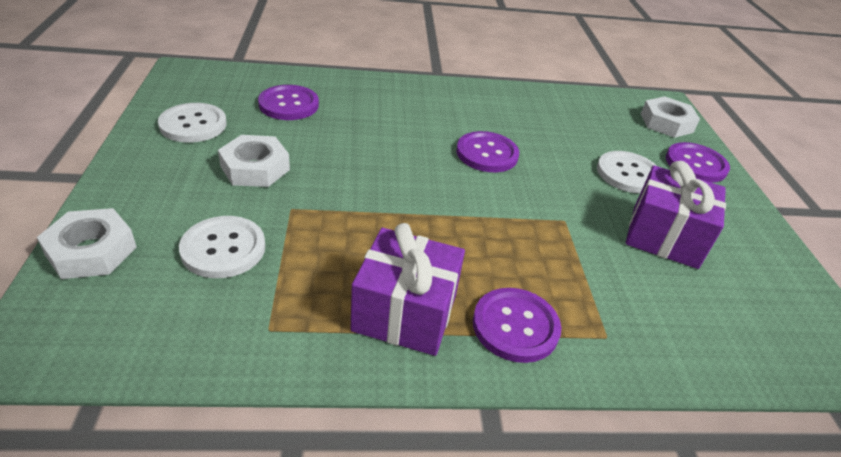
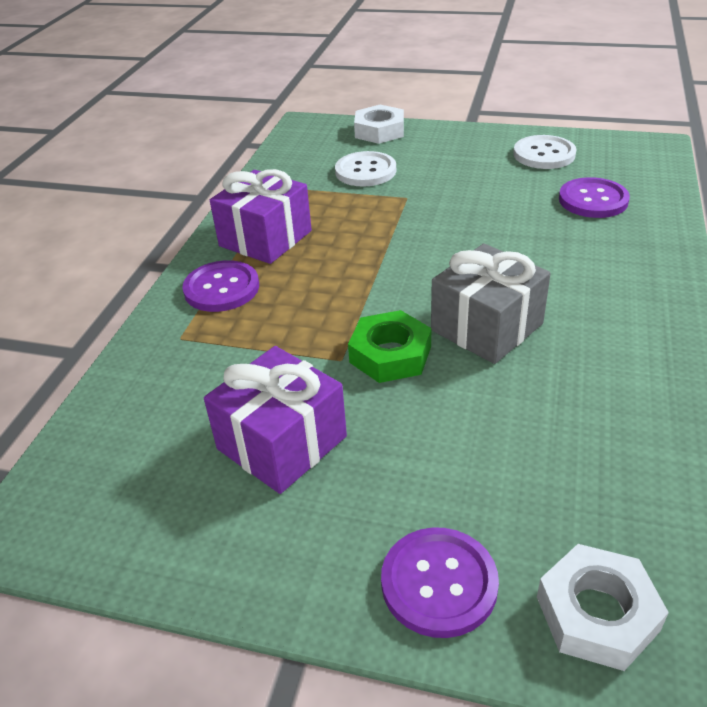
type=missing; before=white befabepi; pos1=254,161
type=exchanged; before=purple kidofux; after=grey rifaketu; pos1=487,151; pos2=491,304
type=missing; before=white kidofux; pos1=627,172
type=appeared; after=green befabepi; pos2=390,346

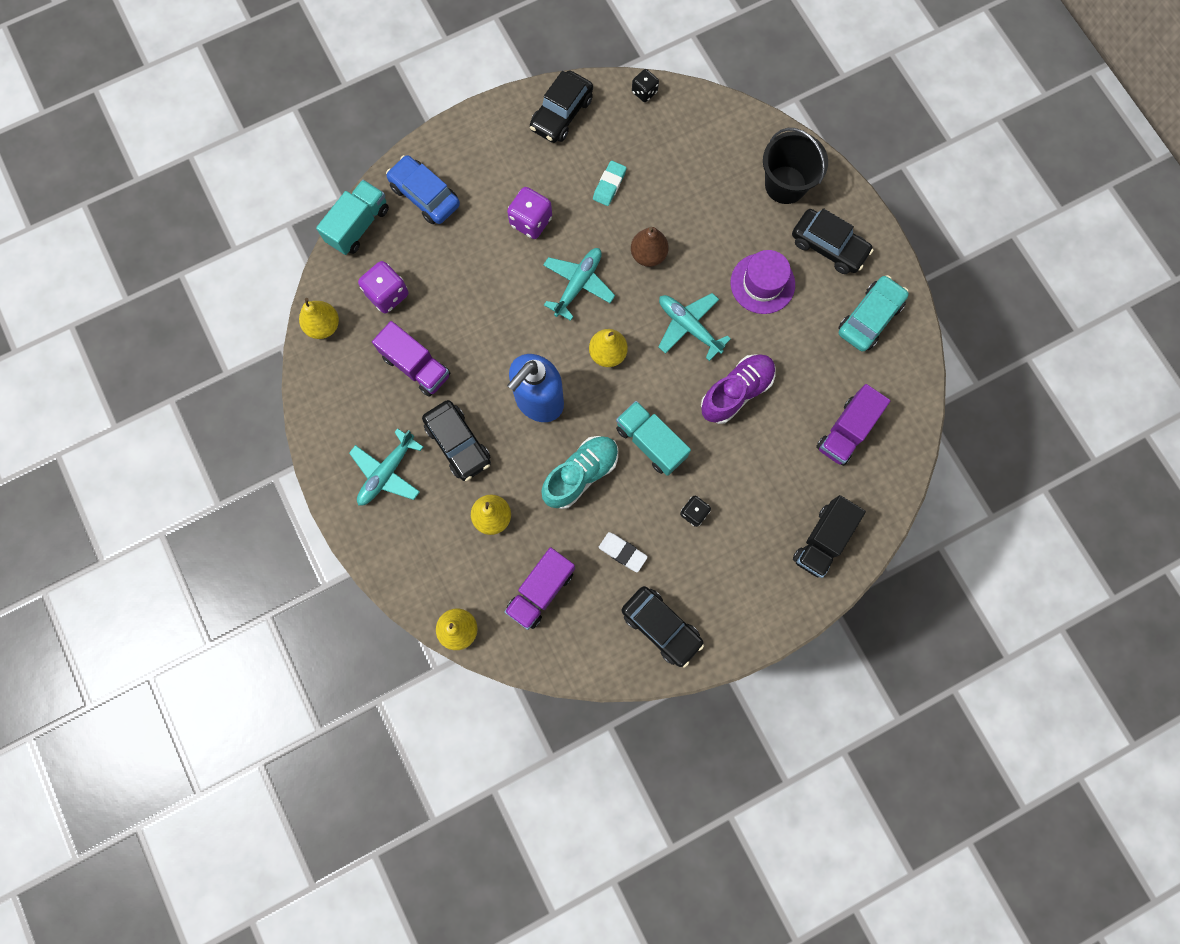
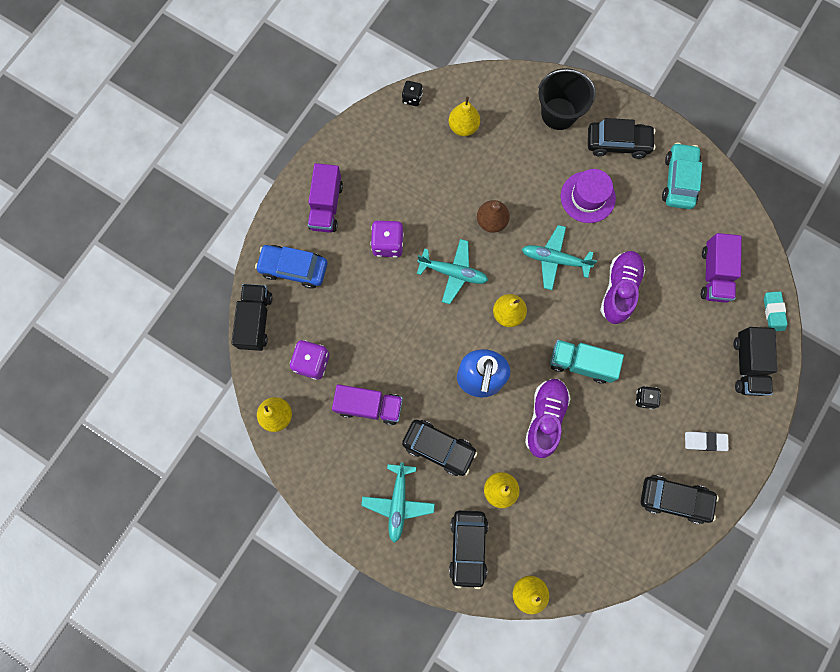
type=colour; before=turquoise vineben; after=black vineben; pos1=352,217; pos2=252,317
type=relocated; before=purple vineben; pos1=539,588; pos2=325,198
type=relocated; before=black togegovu; pos1=561,106; pos2=468,549
type=colour; before=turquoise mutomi; after=purple mutomi; pos1=579,472; pos2=548,418
type=spun; before=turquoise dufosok; pos1=579,284; pos2=452,271; turn=105
type=relocated; before=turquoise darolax; pos1=610,183; pos2=775,311
type=relocated; before=white darolax; pos1=623,552; pos2=707,441
type=appeared; after=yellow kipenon; pos2=464,116

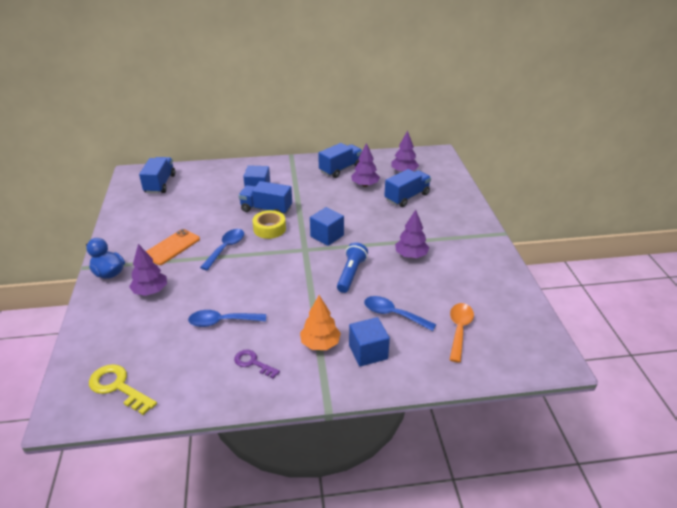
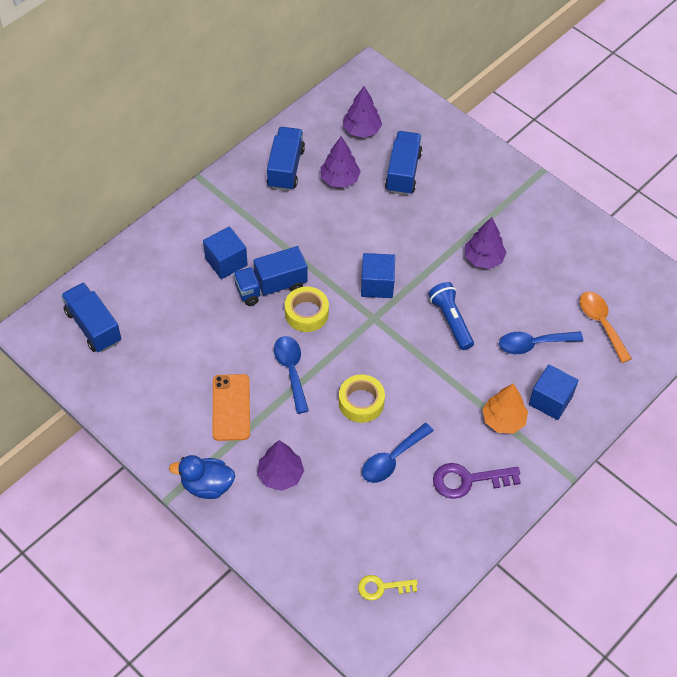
type=size; before=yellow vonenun; pos1=123,389; pos2=388,587; scale=0.64
type=size; before=purple vonenun; pos1=257,363; pos2=477,481; scale=1.55
type=appeared; after=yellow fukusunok; pos2=362,399

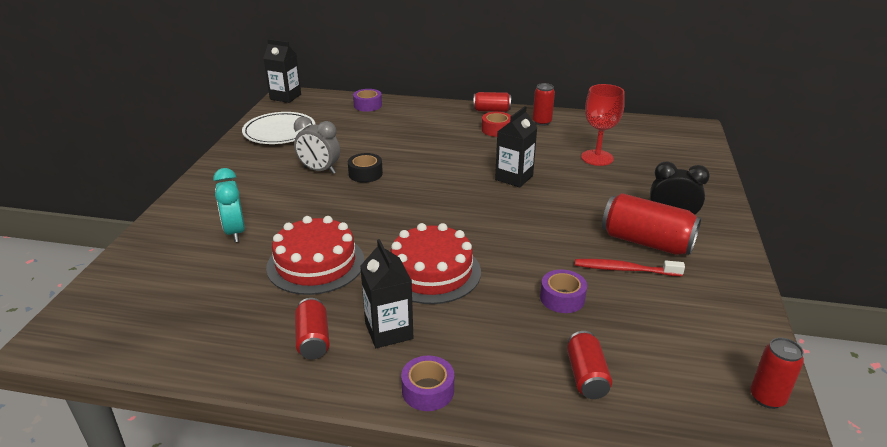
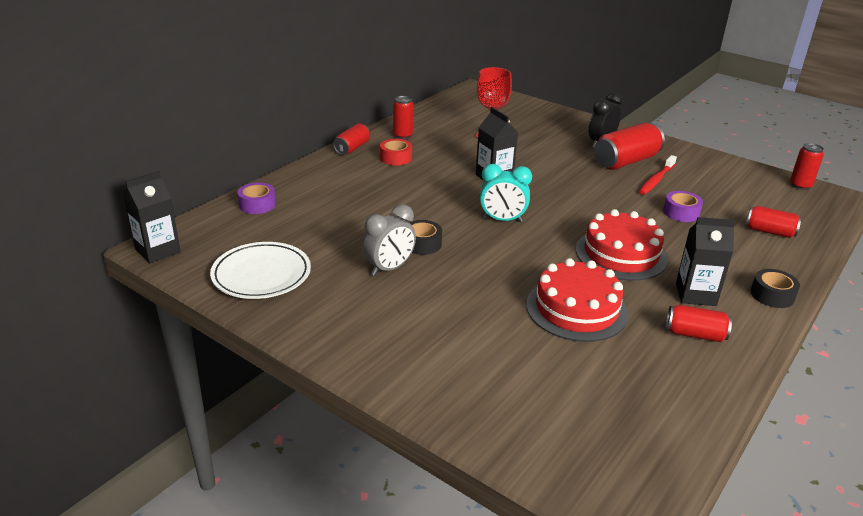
type=relocated; before=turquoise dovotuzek; pos1=229,205; pos2=506,193
type=colour; before=purple fukusunok; after=black fukusunok; pos1=427,383; pos2=775,288

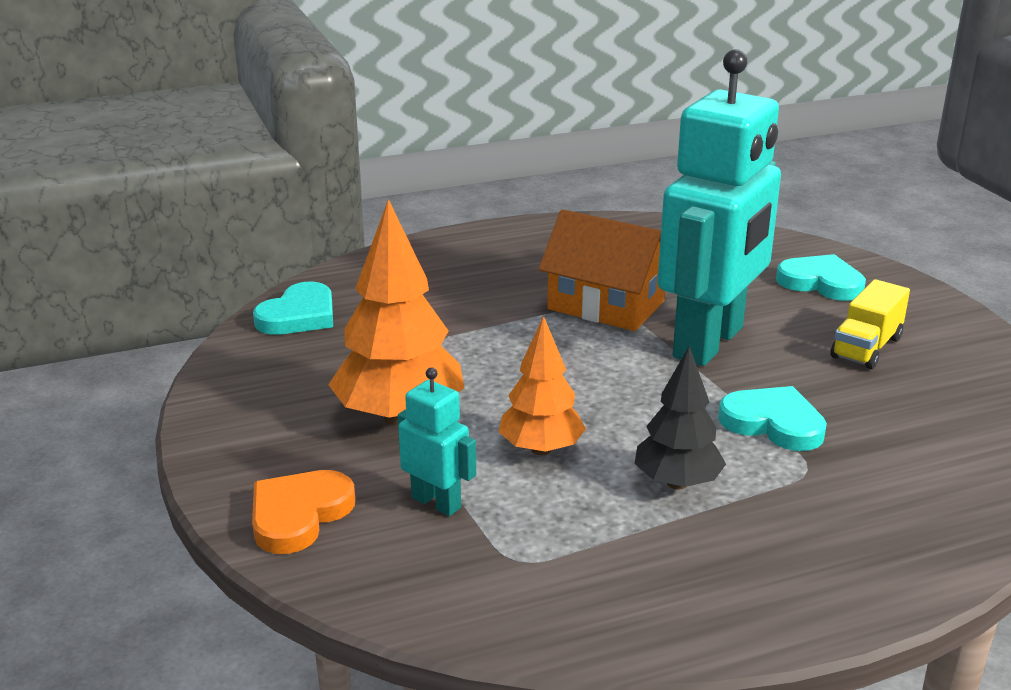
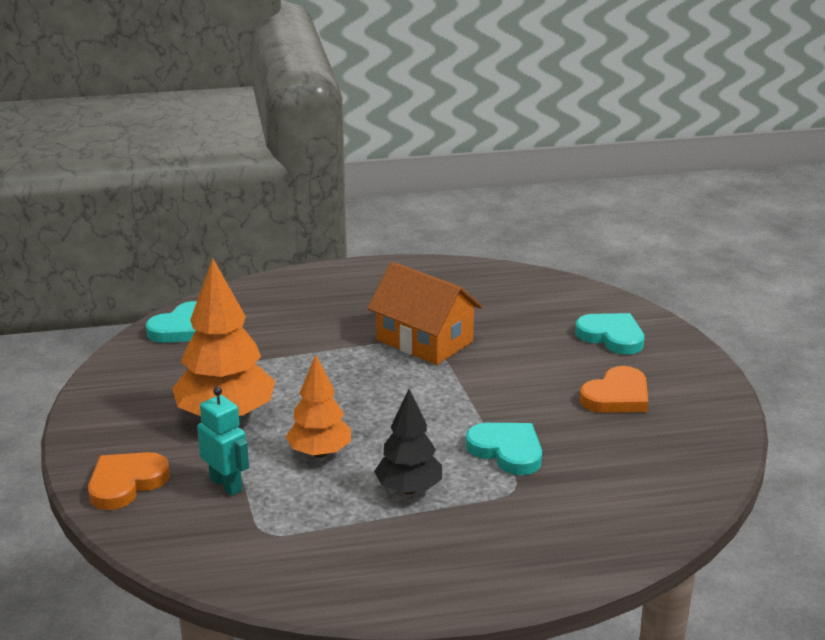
type=missing; before=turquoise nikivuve; pos1=719,207
type=exchanged; before=yellow vineben; after=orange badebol; pos1=870,324; pos2=614,389

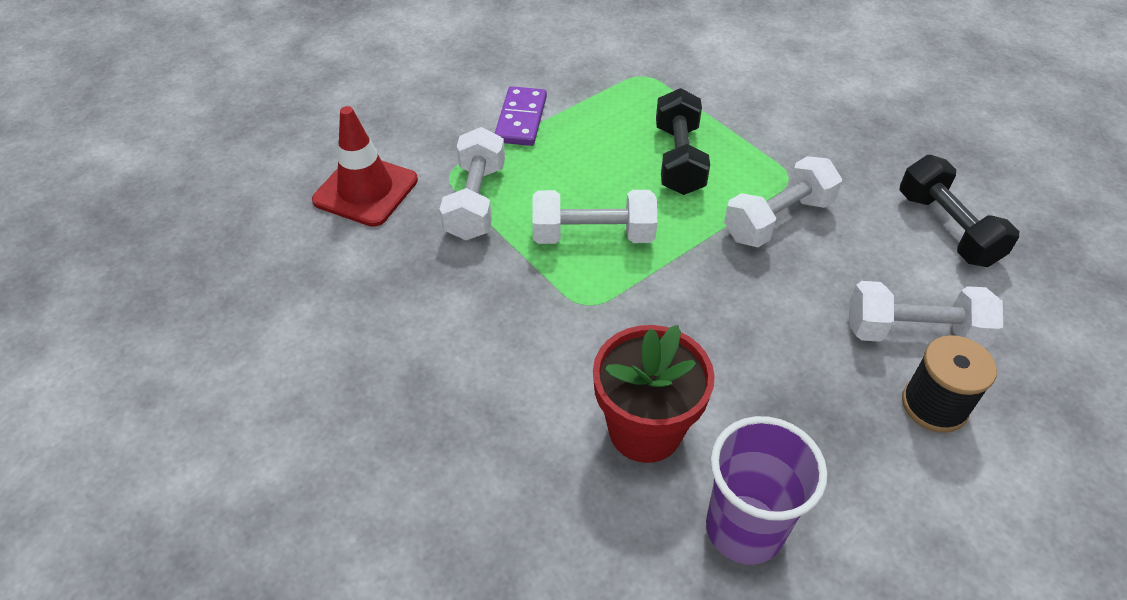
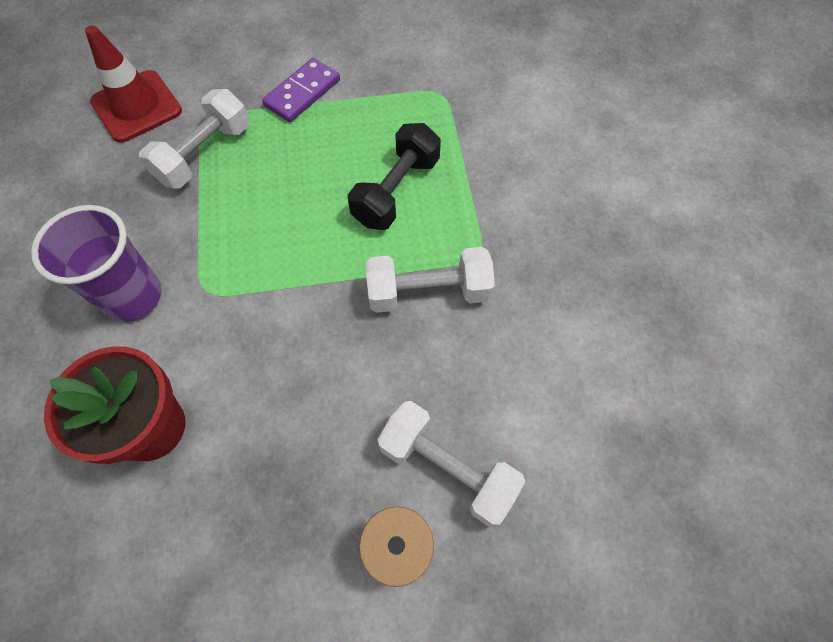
type=missing; before=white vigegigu; pos1=594,217
type=relocated; before=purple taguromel; pos1=766,490; pos2=96,263
type=missing; before=black vigegigu; pos1=959,211

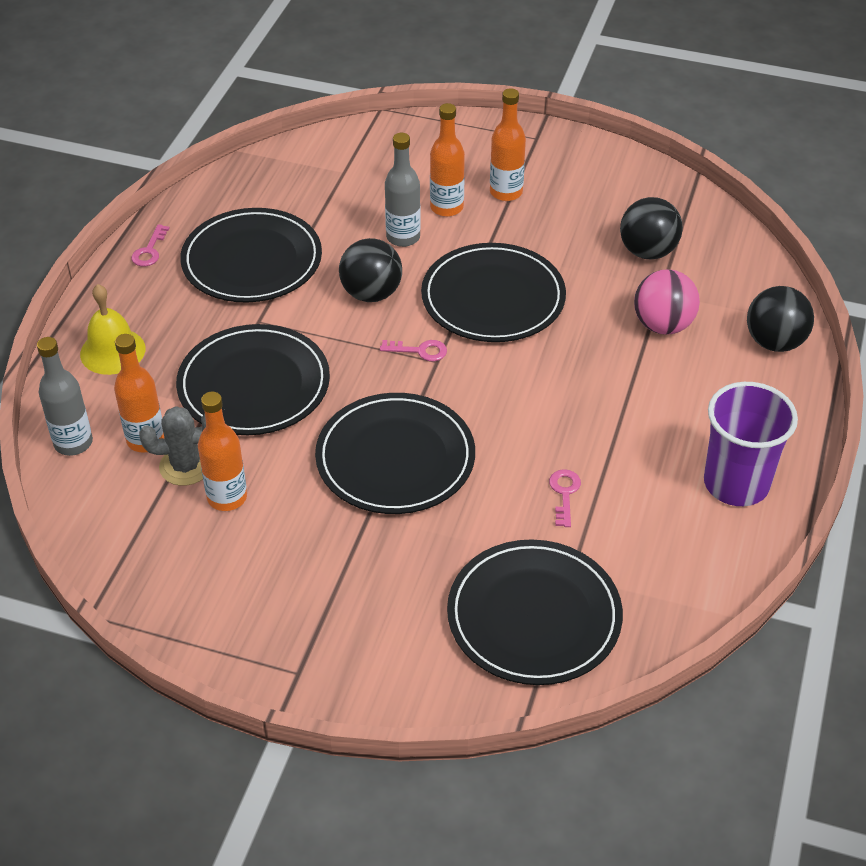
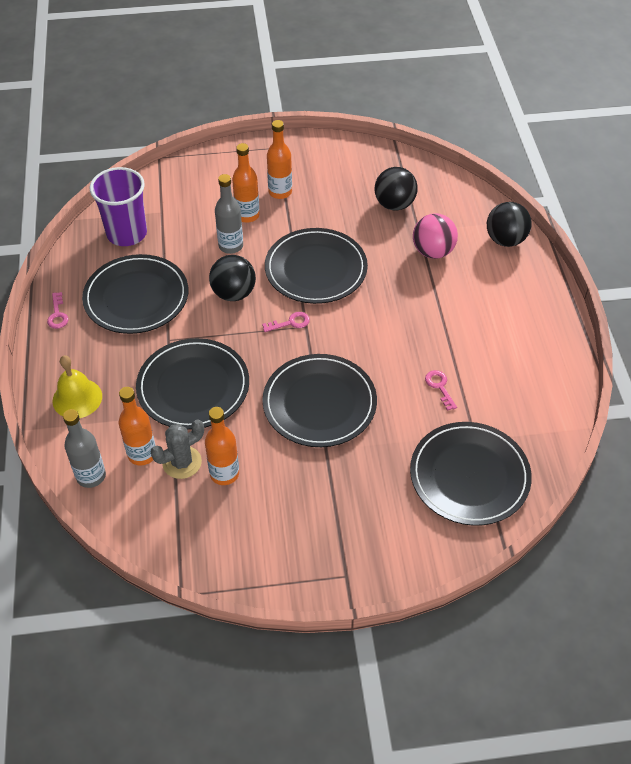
type=relocated; before=purple taguromel; pos1=751,444; pos2=118,206

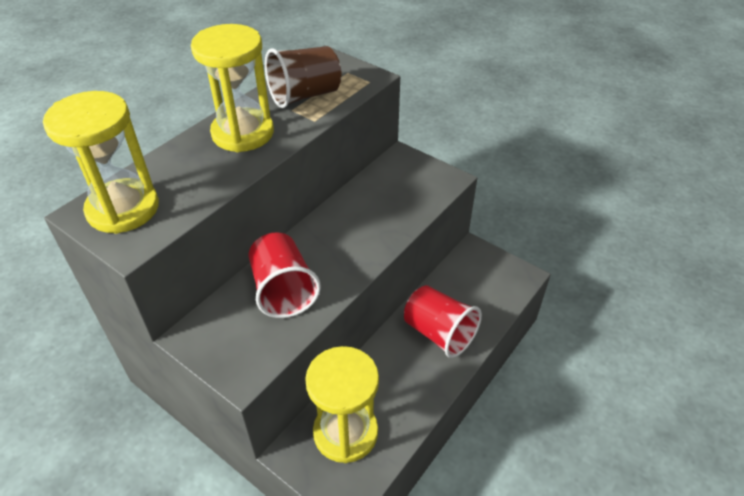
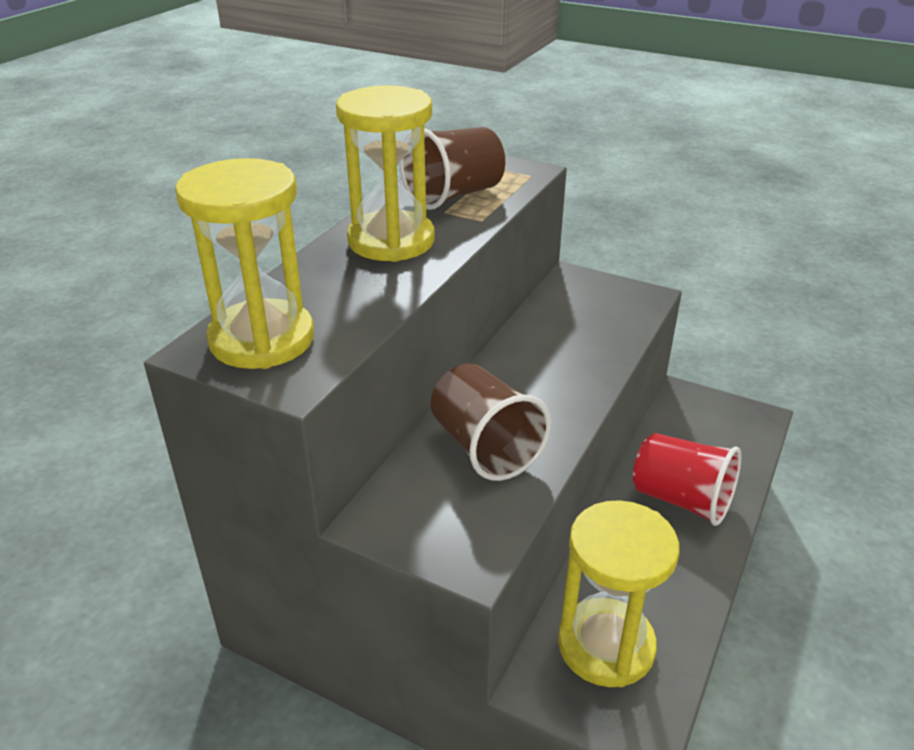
type=colour; before=red taguromel; after=brown taguromel; pos1=285,275; pos2=491,422

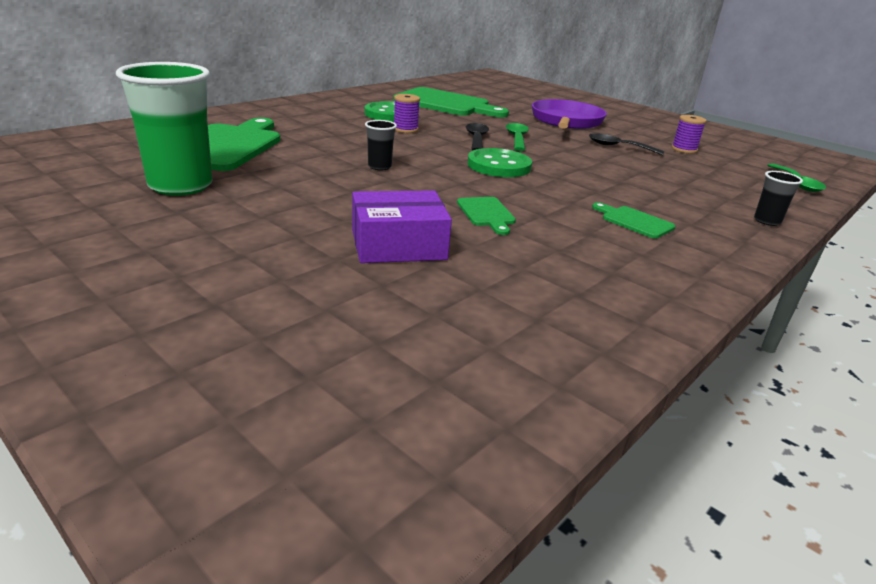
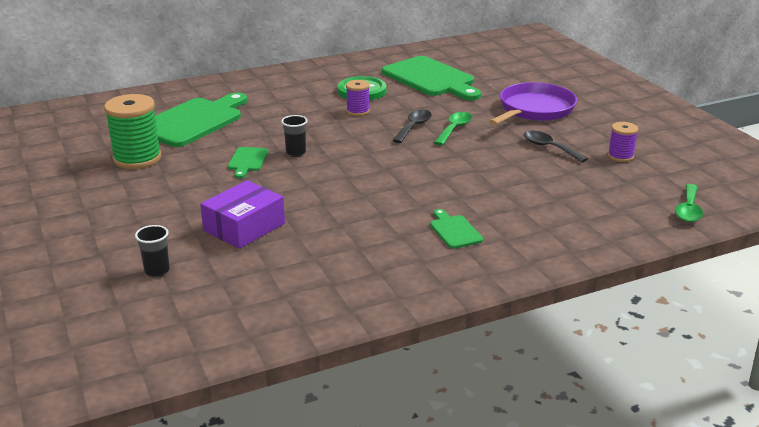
type=exchanged; before=green taguromel; after=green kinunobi; pos1=164,129; pos2=132,131
type=spun; before=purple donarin; pos1=402,226; pos2=242,214; turn=-60
type=relocated; before=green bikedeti; pos1=486,216; pos2=248,162
type=missing; before=green kidofux; pos1=500,162
type=relocated; before=black taguromel; pos1=778,198; pos2=152,251

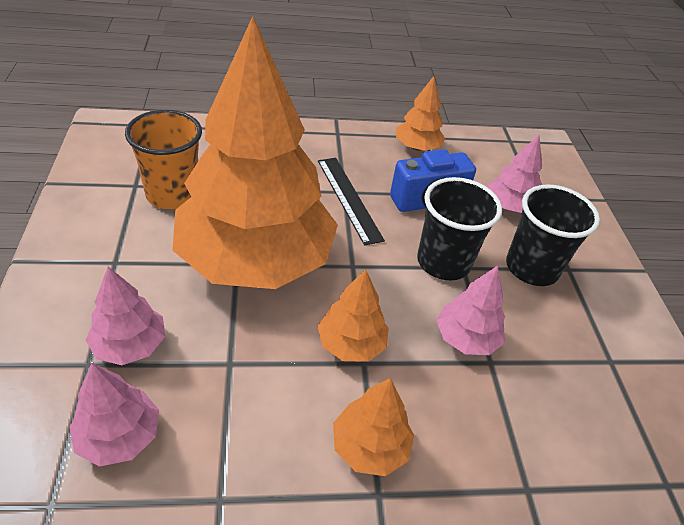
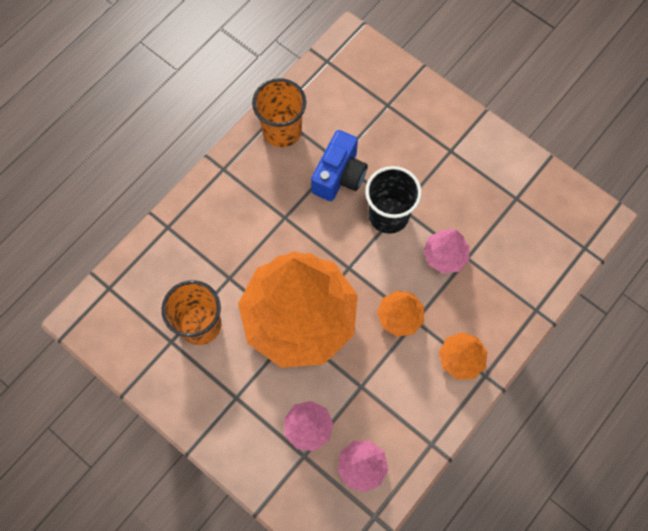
type=missing; before=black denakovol; pos1=351,202
type=exchanged; before=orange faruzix; after=orange taguromel; pos1=420,113; pos2=279,112
type=missing; before=pink faruzix; pos1=514,174
type=missing; before=black taguromel; pos1=553,235

